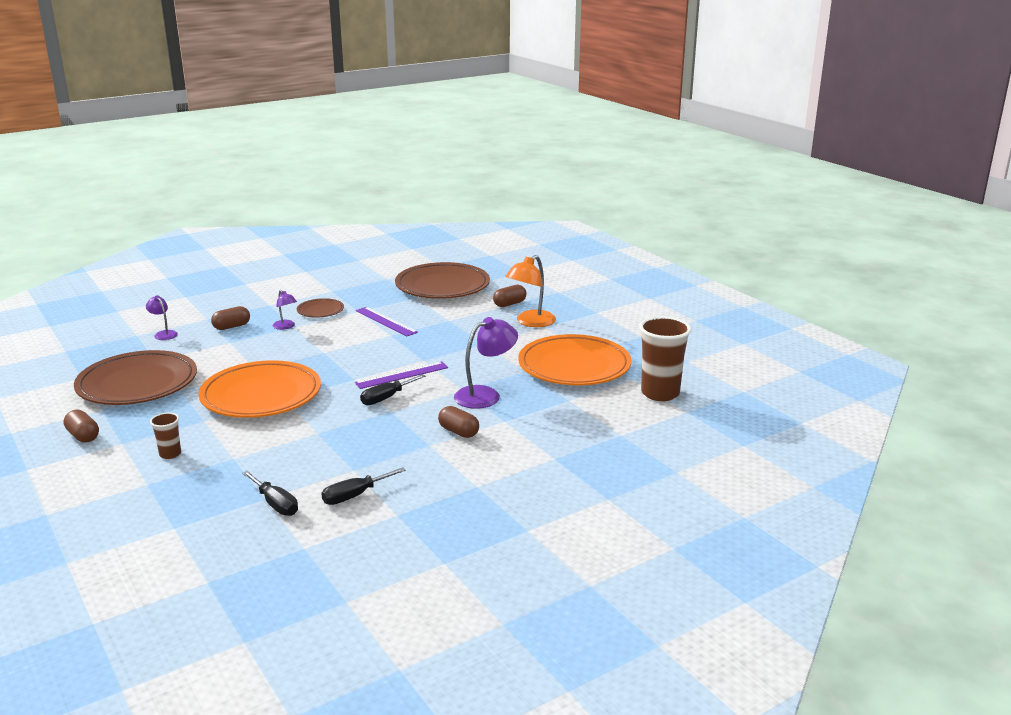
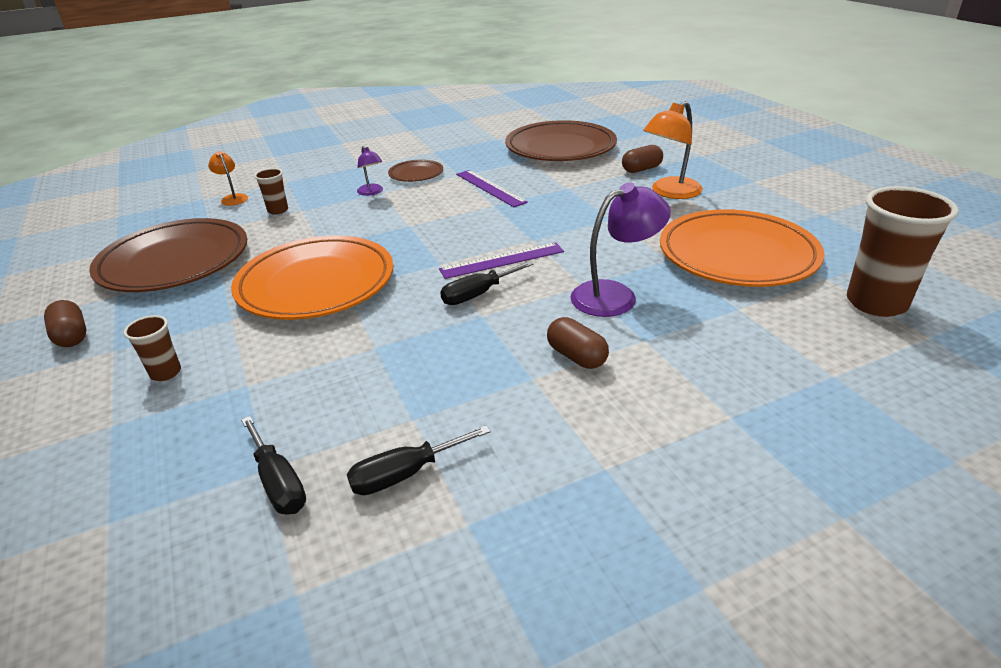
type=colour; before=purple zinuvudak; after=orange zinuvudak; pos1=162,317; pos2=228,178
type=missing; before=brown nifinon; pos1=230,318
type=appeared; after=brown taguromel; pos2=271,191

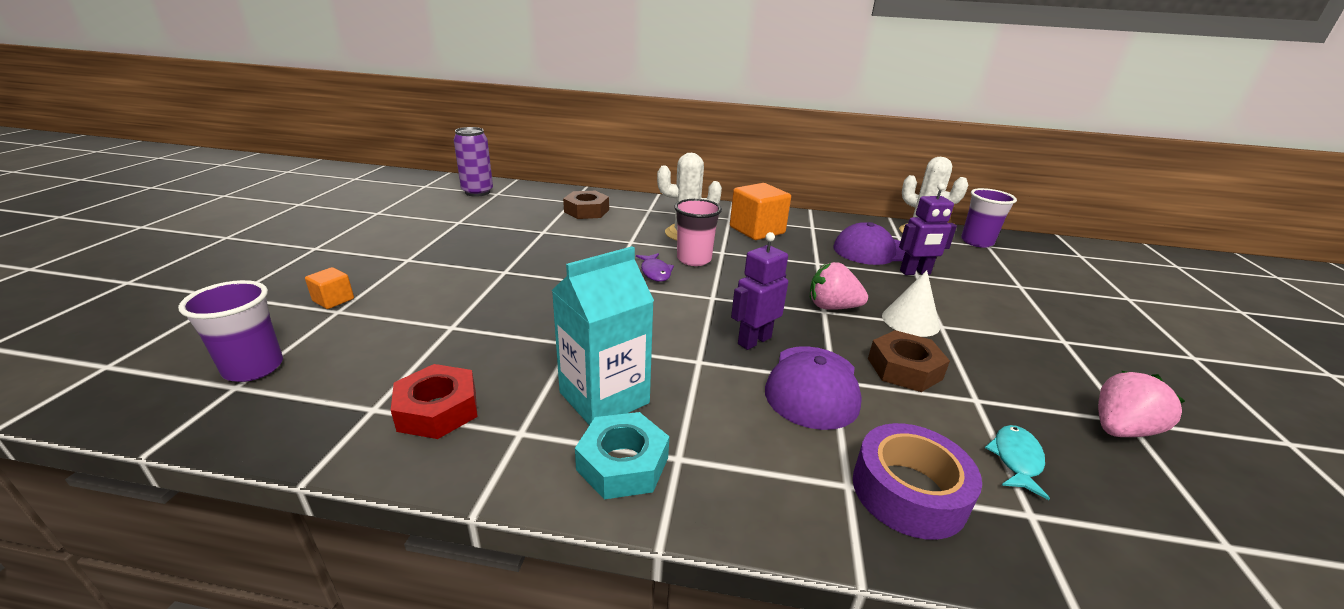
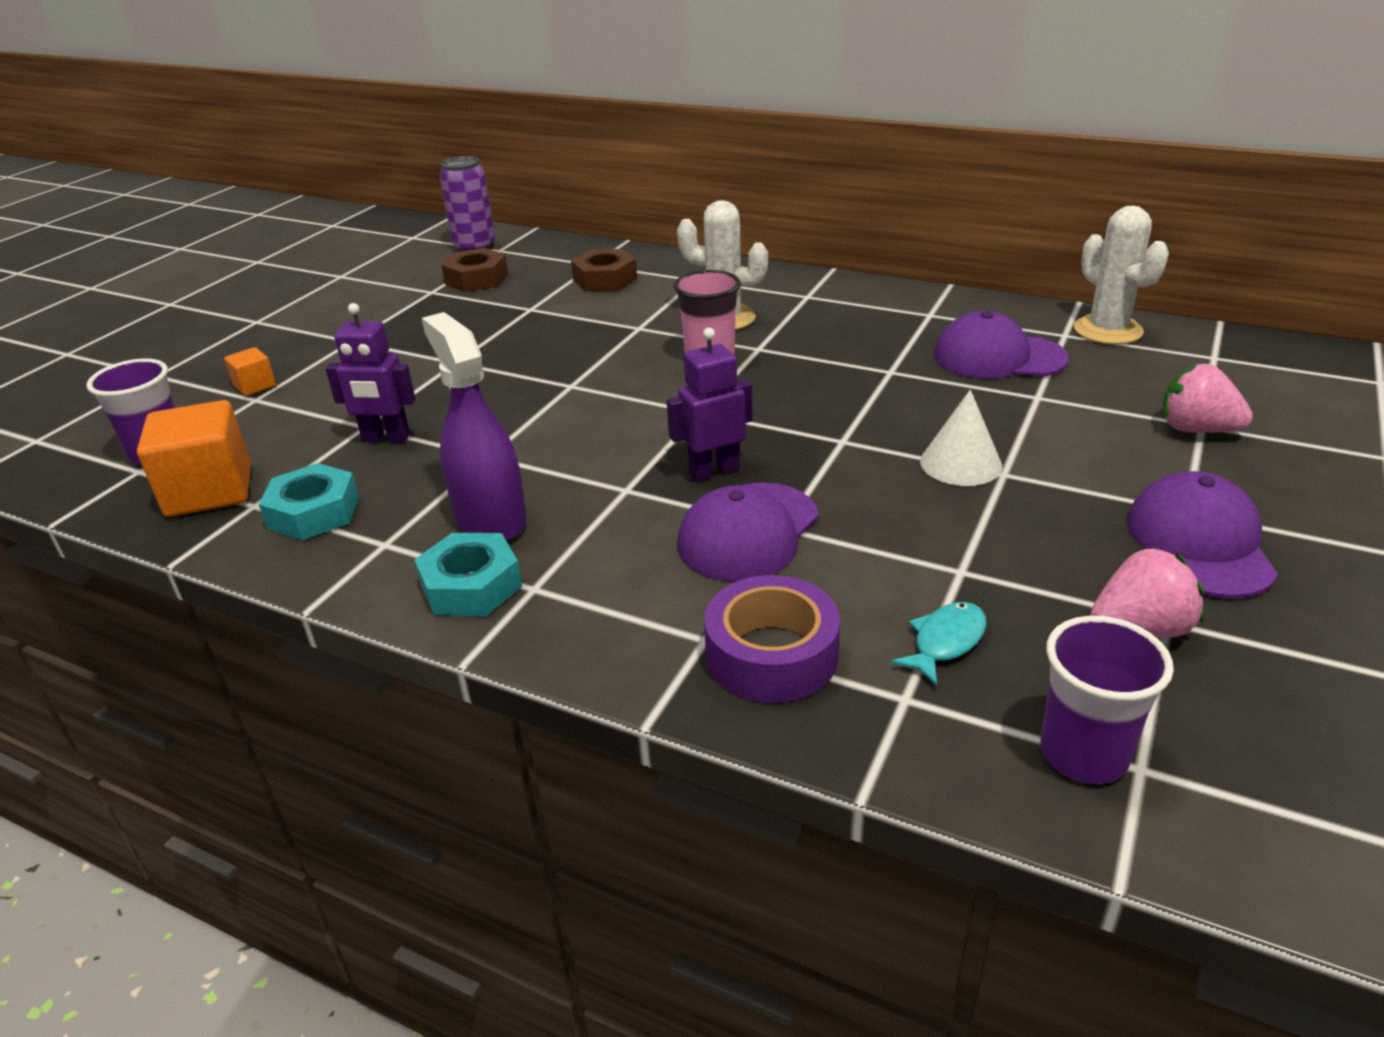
type=colour; before=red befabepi; after=turquoise befabepi; pos1=434,401; pos2=308,502
type=exchanged; before=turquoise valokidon; after=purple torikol; pos1=603,335; pos2=474,426
type=missing; before=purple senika; pos1=655,267
type=relocated; before=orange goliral; pos1=760,211; pos2=194,458
type=relocated; before=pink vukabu; pos1=839,286; pos2=1207,398
type=relocated; before=brown befabepi; pos1=909,361; pos2=474,270
type=relocated; before=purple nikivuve; pos1=928,229; pos2=371,373
type=relocated; before=purple taguromel; pos1=989,218; pos2=1107,700
type=appeared; after=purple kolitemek; pos2=1202,535

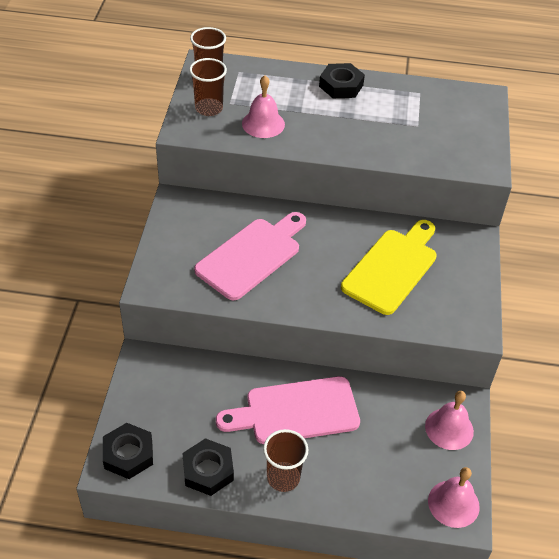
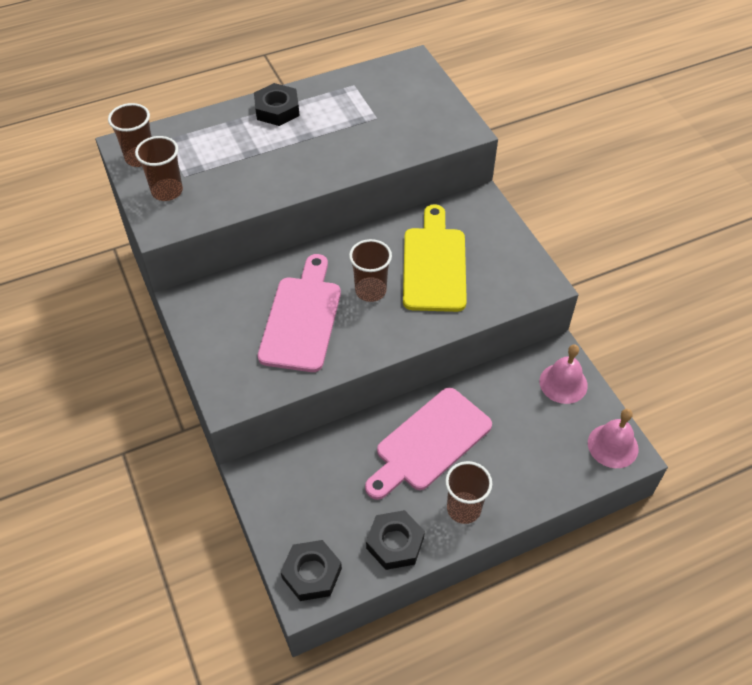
type=missing; before=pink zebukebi; pos1=263,106
type=appeared; after=brown taguromel; pos2=370,270

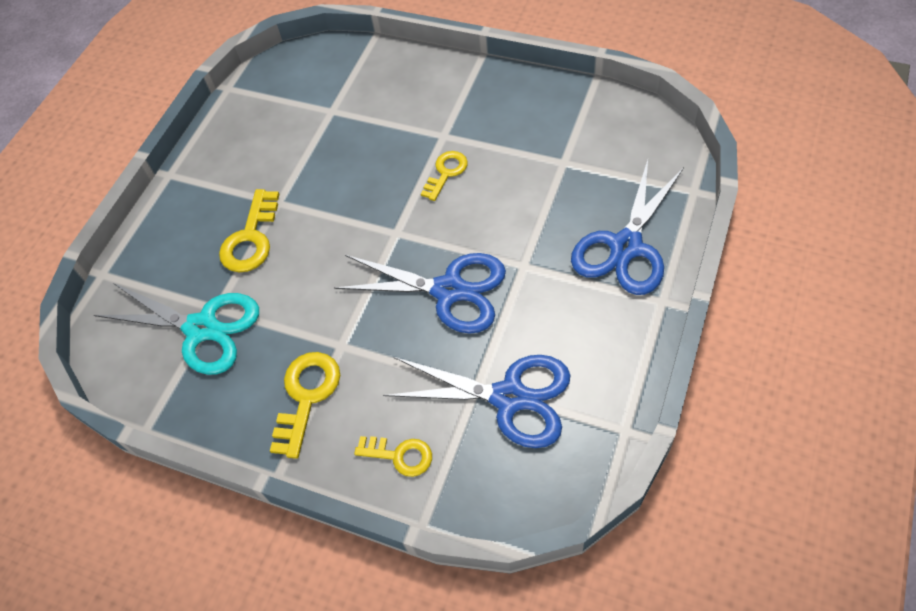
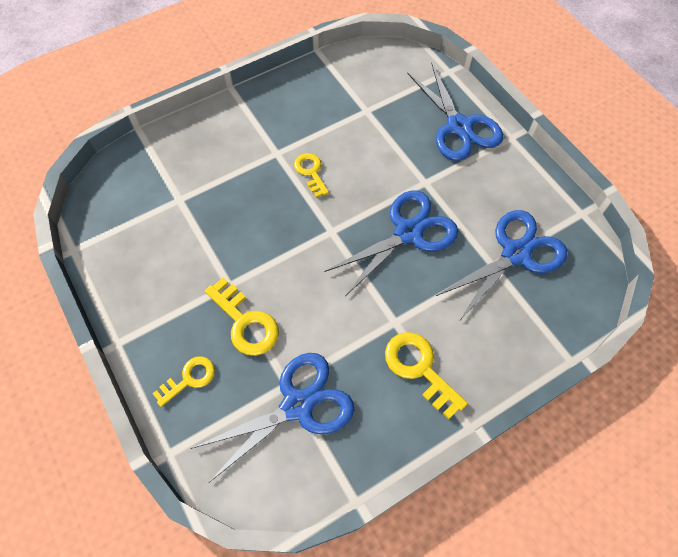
type=colour; before=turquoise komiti; after=blue komiti; pos1=176,329; pos2=272,417
type=relocated; before=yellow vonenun; pos1=393,456; pos2=183,381

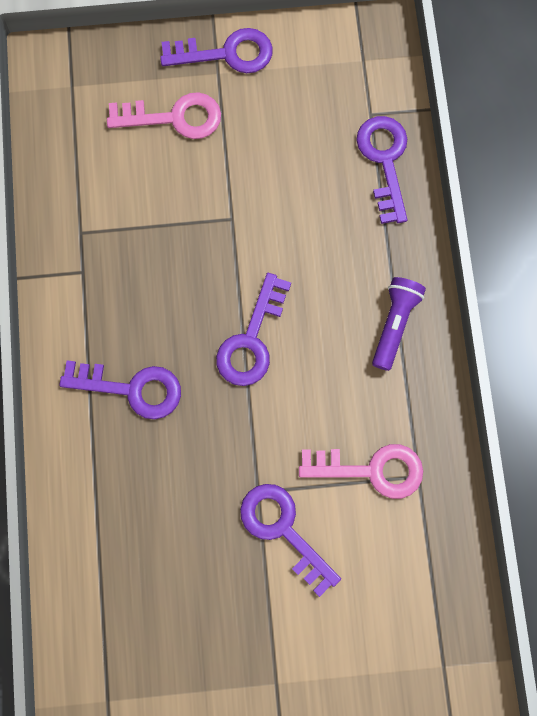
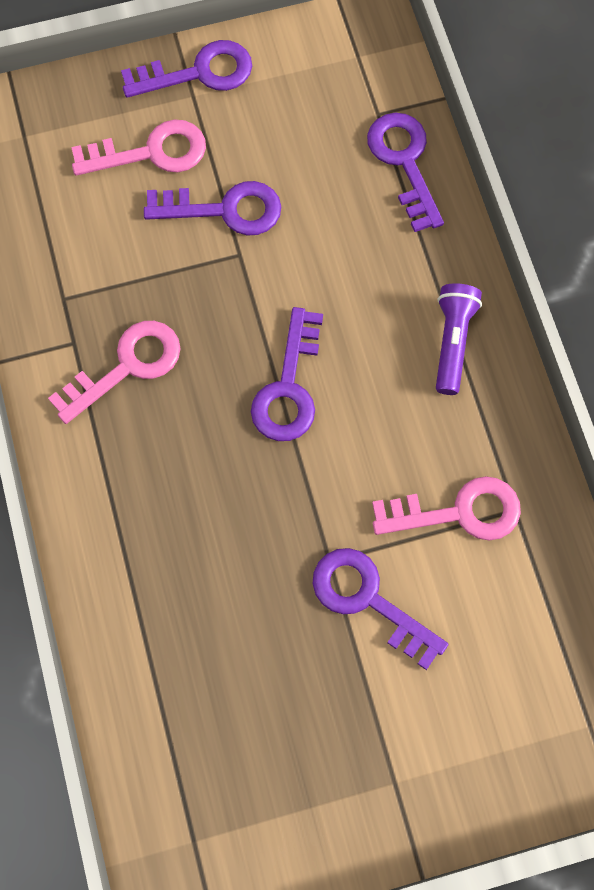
type=relocated; before=purple vonenun; pos1=120,389; pos2=212,208
type=appeared; after=pink vonenun; pos2=114,372

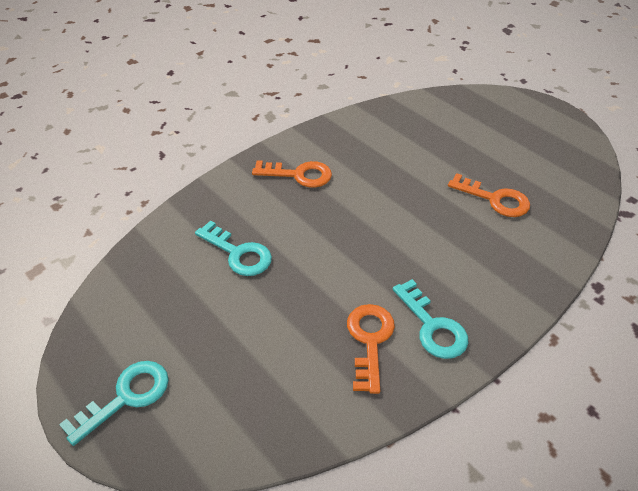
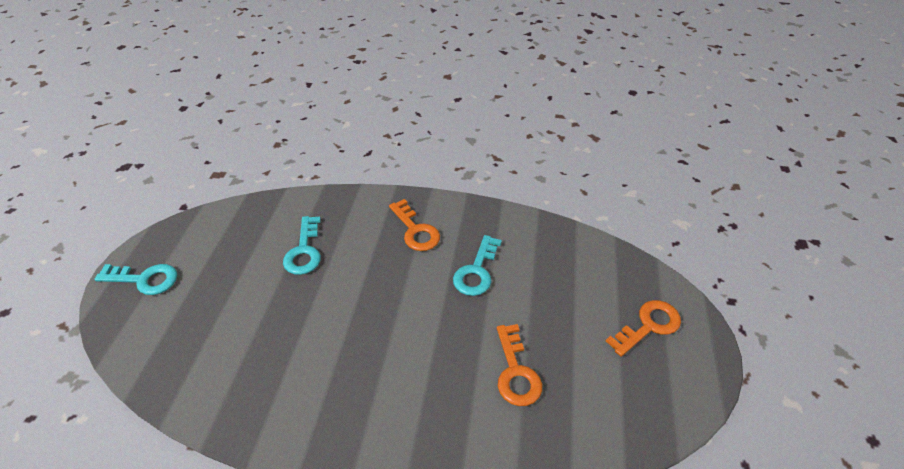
type=relocated; before=orange vonenun; pos1=371,349; pos2=643,328
type=relocated; before=turquoise vonenun; pos1=430,319; pos2=477,265

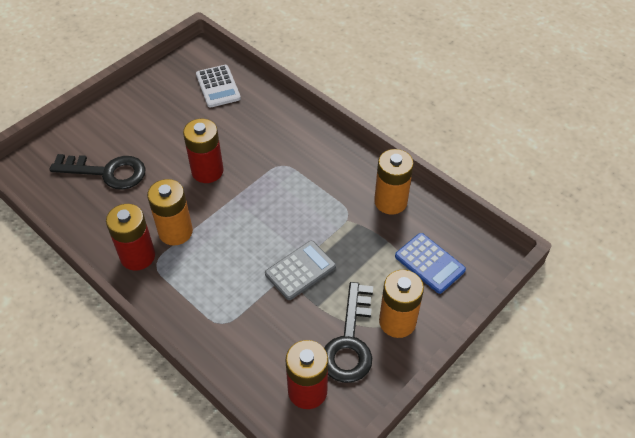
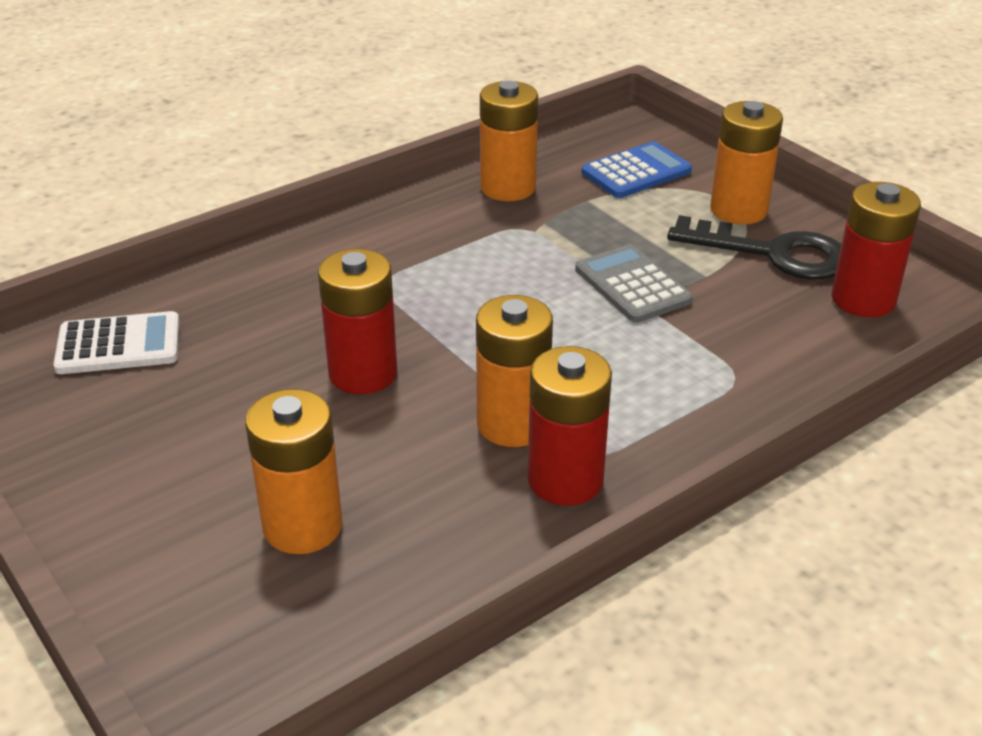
type=exchanged; before=black vonenun; after=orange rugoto; pos1=97,172; pos2=294,471

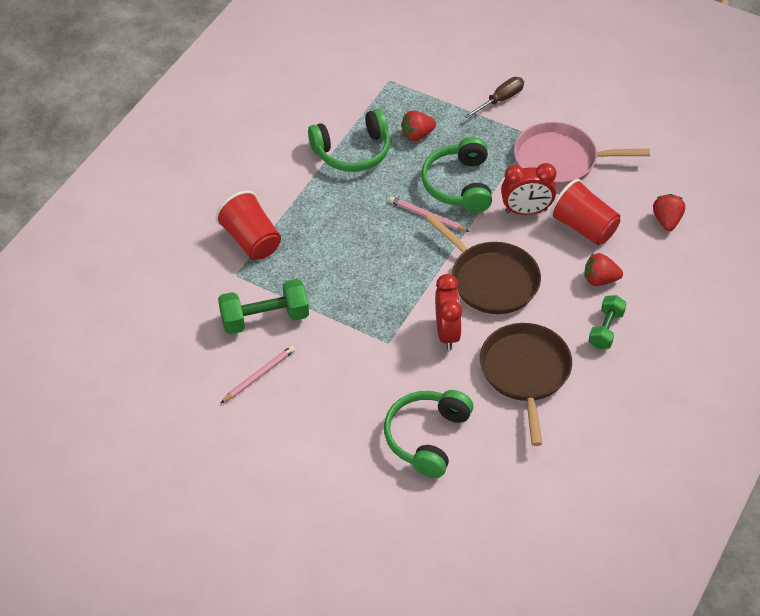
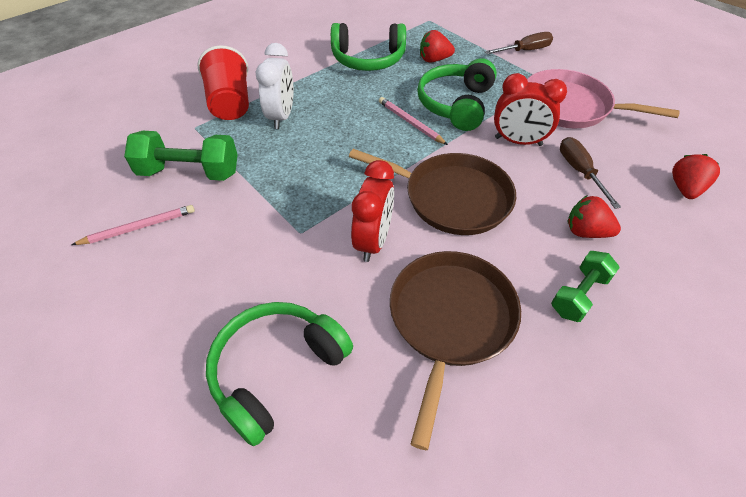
type=spun; before=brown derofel; pos1=483,264; pos2=432,192; turn=-45
type=exchanged; before=red taguromel; after=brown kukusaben; pos1=585,212; pos2=590,173
type=appeared; after=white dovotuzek; pos2=275,86

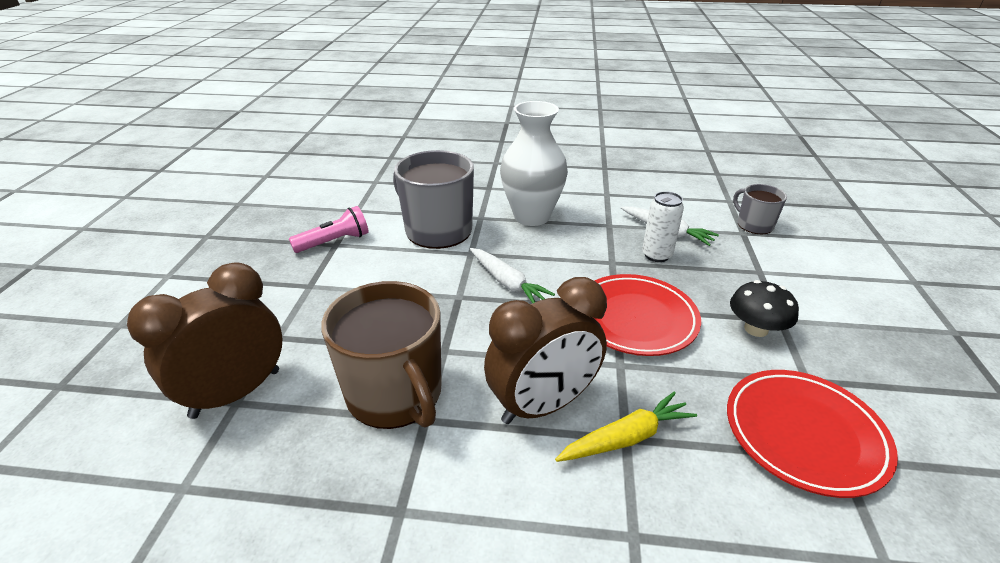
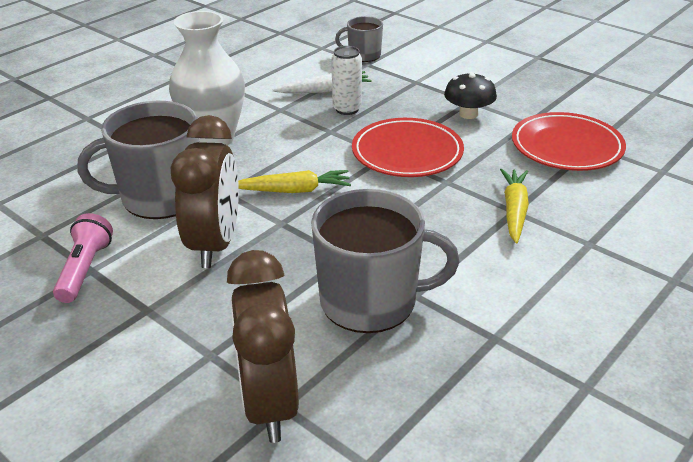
type=colour; before=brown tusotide; after=grey tusotide; pos1=381,355; pos2=385,261
type=colour; before=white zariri; after=yellow zariri; pos1=512,275; pos2=294,181
type=relocated; before=brown dovotuzek; pos1=545,350; pos2=204,191

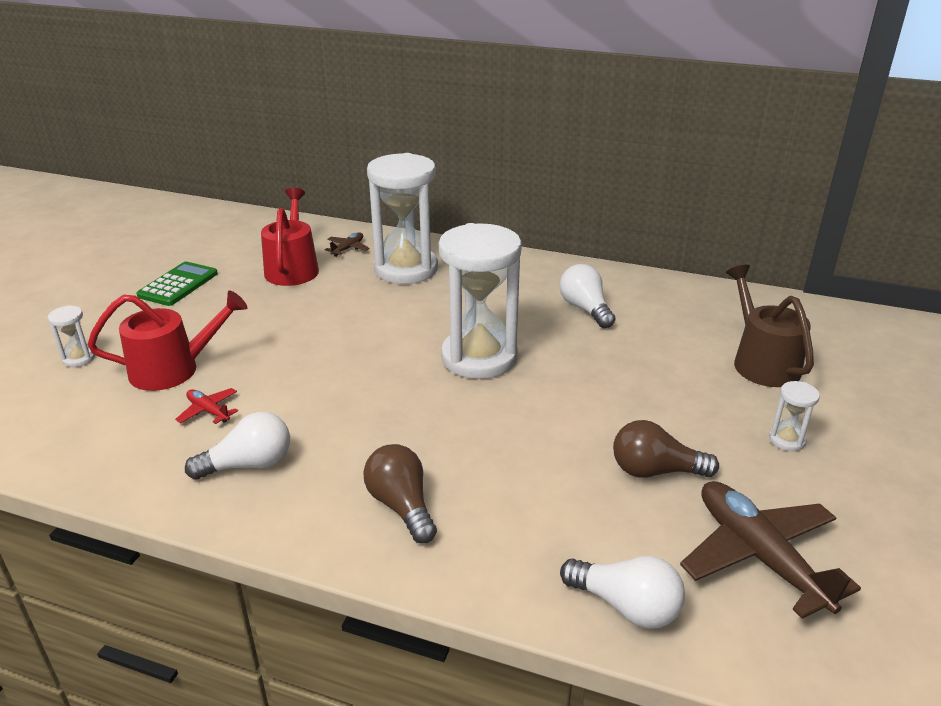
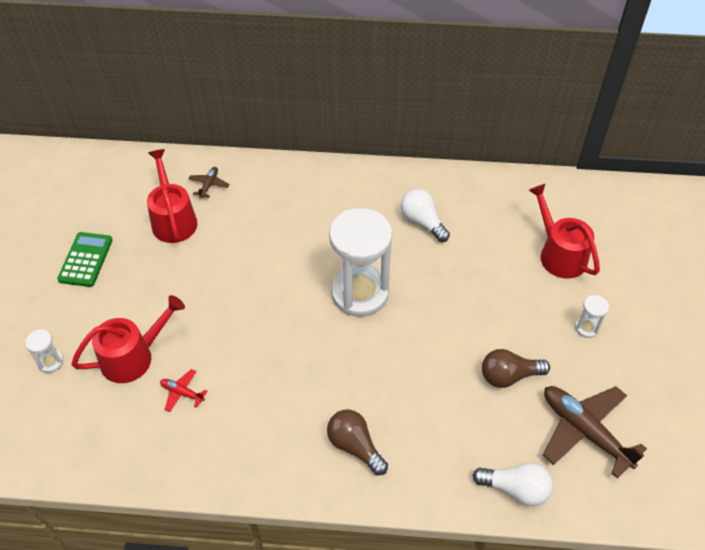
type=missing; before=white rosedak; pos1=237,446
type=missing; before=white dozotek; pos1=402,218
type=colour; before=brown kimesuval; after=red kimesuval; pos1=770,326; pos2=564,231

